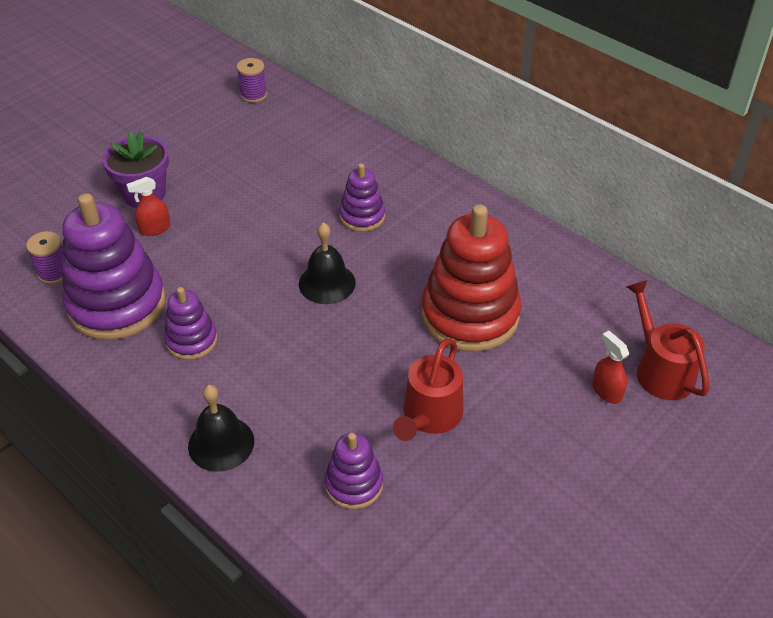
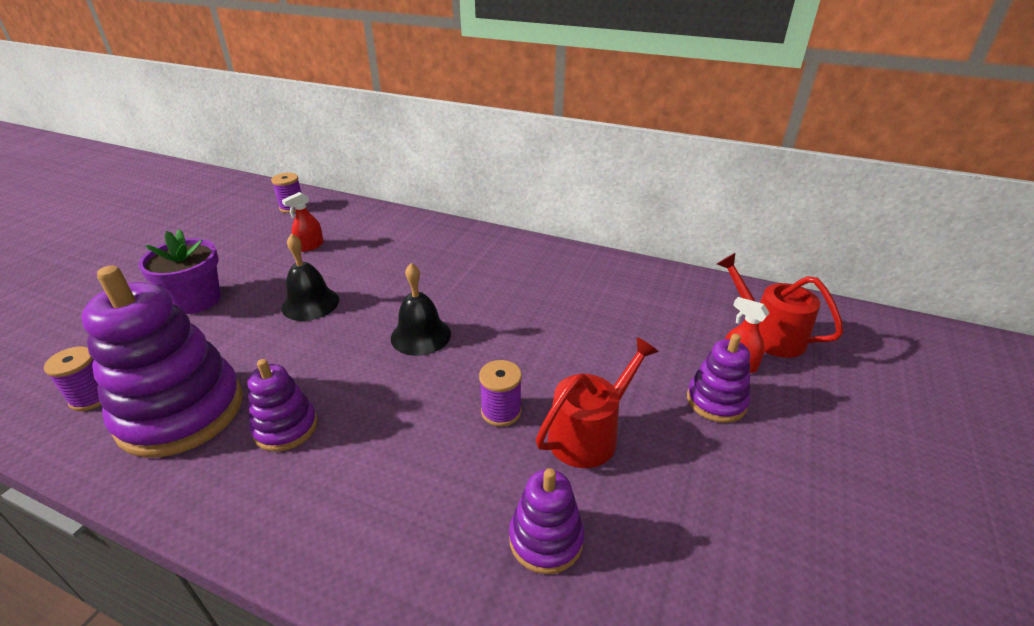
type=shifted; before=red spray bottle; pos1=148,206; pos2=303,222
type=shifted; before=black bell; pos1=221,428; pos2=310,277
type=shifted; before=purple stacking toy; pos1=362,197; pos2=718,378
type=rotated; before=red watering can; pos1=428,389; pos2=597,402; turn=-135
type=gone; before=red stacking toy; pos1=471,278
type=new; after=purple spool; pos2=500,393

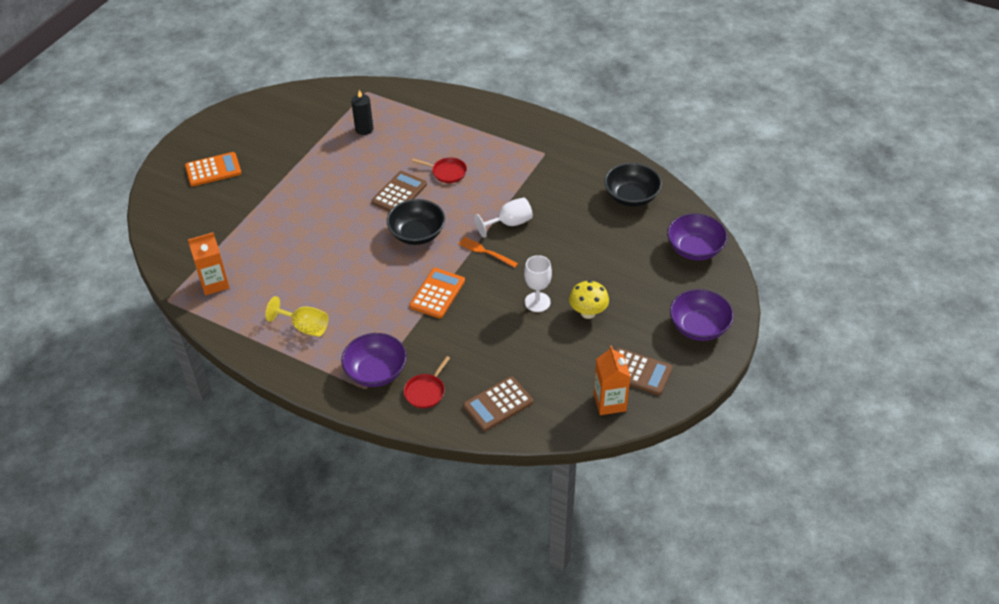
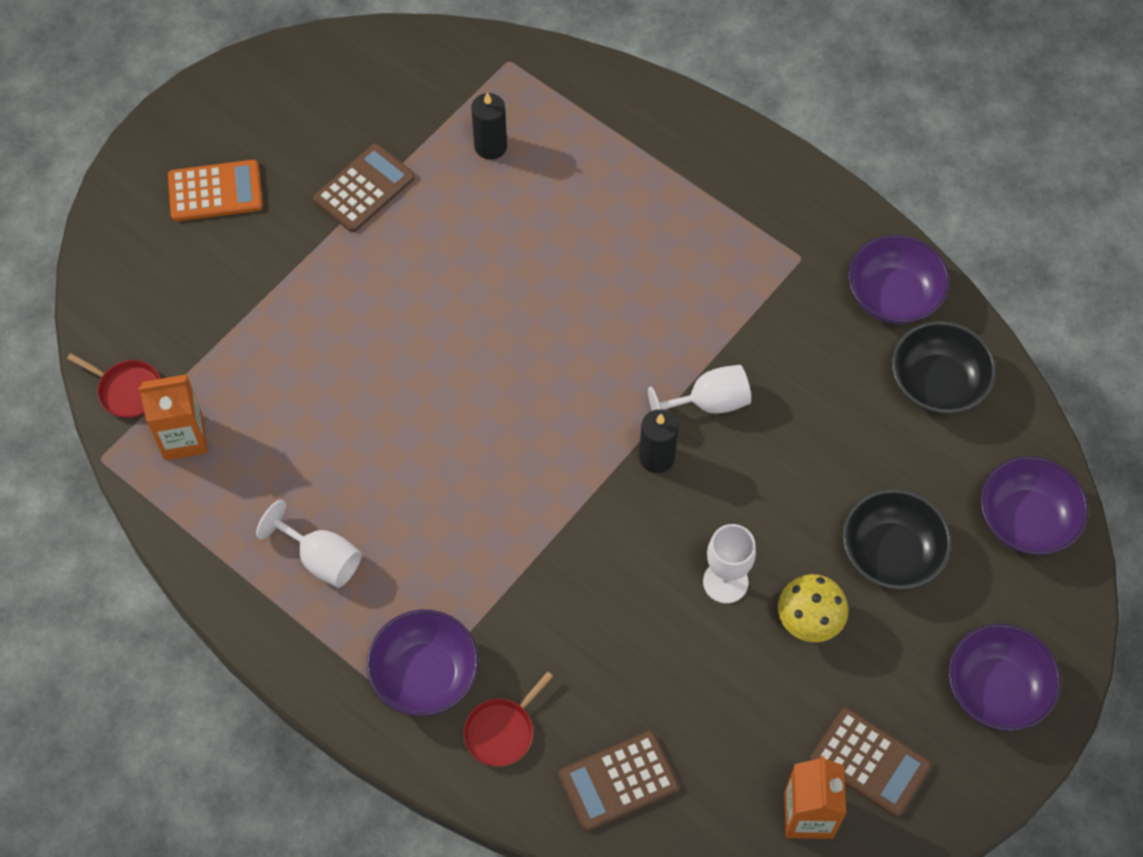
type=repainted; before=yellow goblet; after=white goblet; pos1=296,316; pos2=309,544
type=shifted; before=brown calculator; pos1=399,191; pos2=364,188
type=shifted; before=black bowl; pos1=416,222; pos2=897,539
type=gone; before=orange calculator; pos1=437,293
type=shifted; before=red pan; pos1=439,170; pos2=114,385
type=swapped; before=orange fork; after=black candle; pos1=488,252; pos2=658,441
type=new; after=purple bowl; pos2=899,279

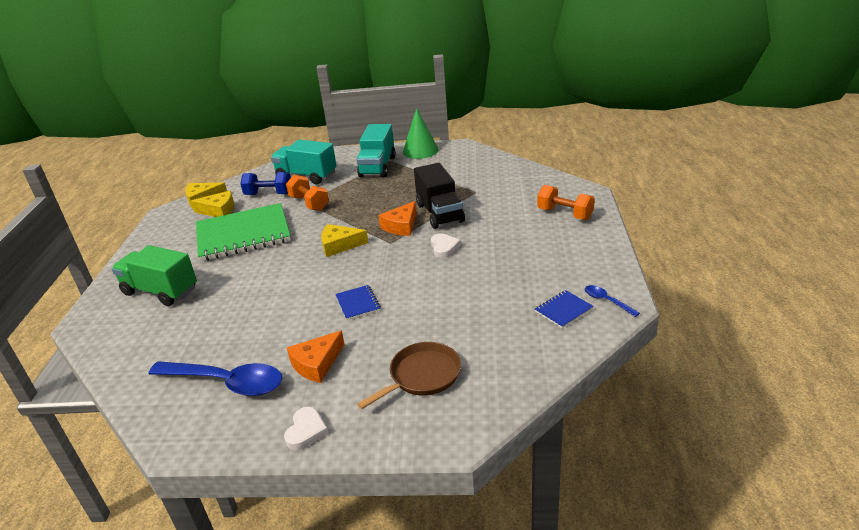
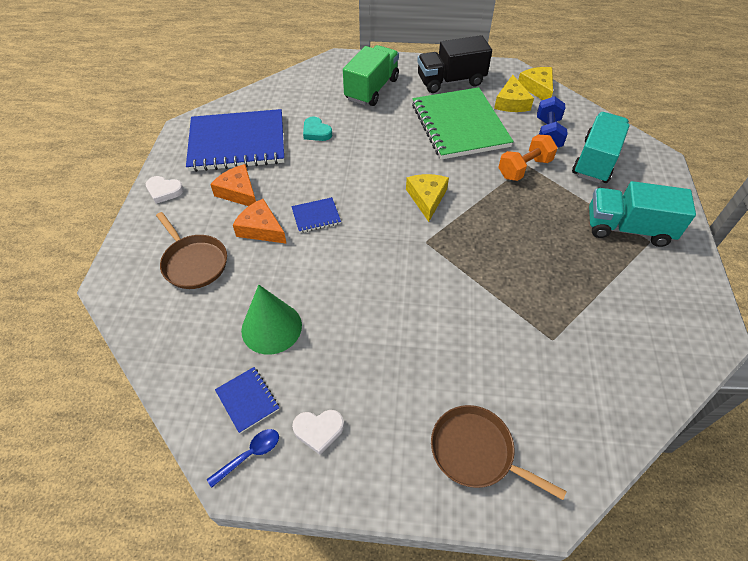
type=swapped; before=blue spoon; after=blue notebook; pos1=215,378; pos2=235,140
type=shifted; before=orange cheese; pos1=397,218; pos2=260,221
type=shifted; before=green cone; pos1=421,133; pos2=271,320
type=shifted; before=black truck; pos1=439,196; pos2=454,64
type=shifted; before=white heart; pos1=446,245; pos2=318,432
type=swapped; before=orange dumbbell; after=brown pan; pos1=566,202; pos2=499,452
type=new; after=turquoise heart; pos2=317,128

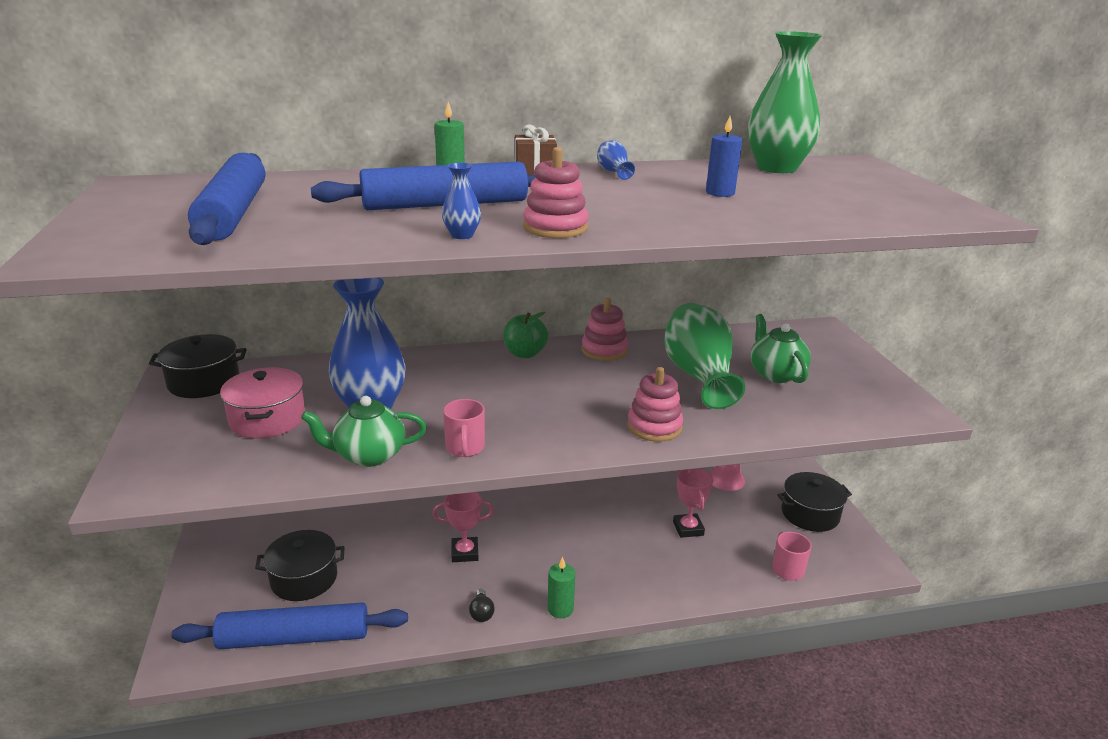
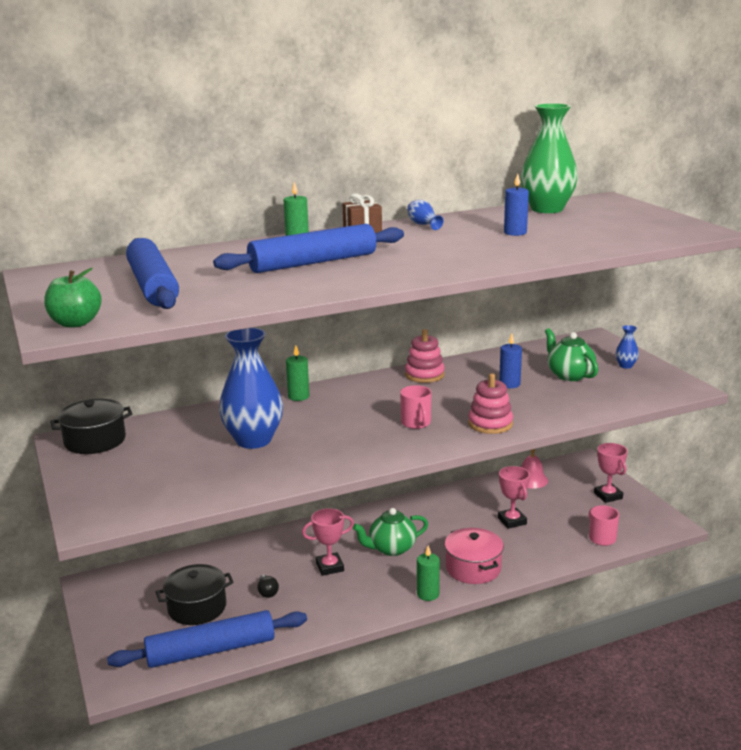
type=shifted; before=pink pot; pos1=262,403; pos2=474,556
type=shifted; before=green teapot; pos1=364,431; pos2=390,532
type=shifted; before=blue vase; pos1=461,201; pos2=627,347
type=shifted; before=pink mug; pos1=464,428; pos2=415,407
type=shifted; before=black light bulb; pos1=481,605; pos2=268,586
type=shifted; before=green apple; pos1=525,335; pos2=73,297
type=gone; before=pink stacking toy; pos1=555,192
type=swapped; before=green vase; after=blue candle; pos1=704,356; pos2=510,361
type=swapped; before=black pot; after=pink trophy; pos1=814,502; pos2=611,473
type=new; after=green candle; pos2=298,373

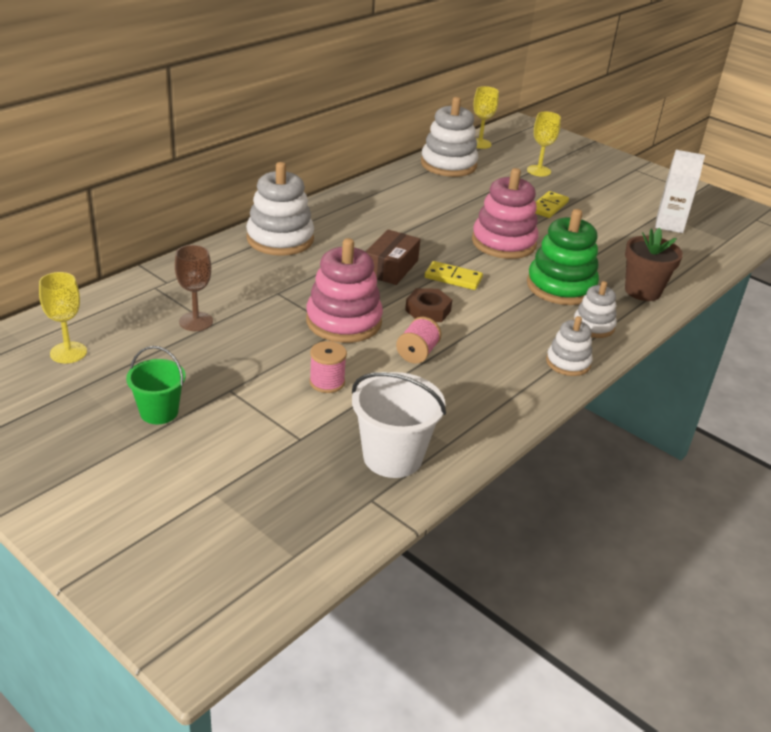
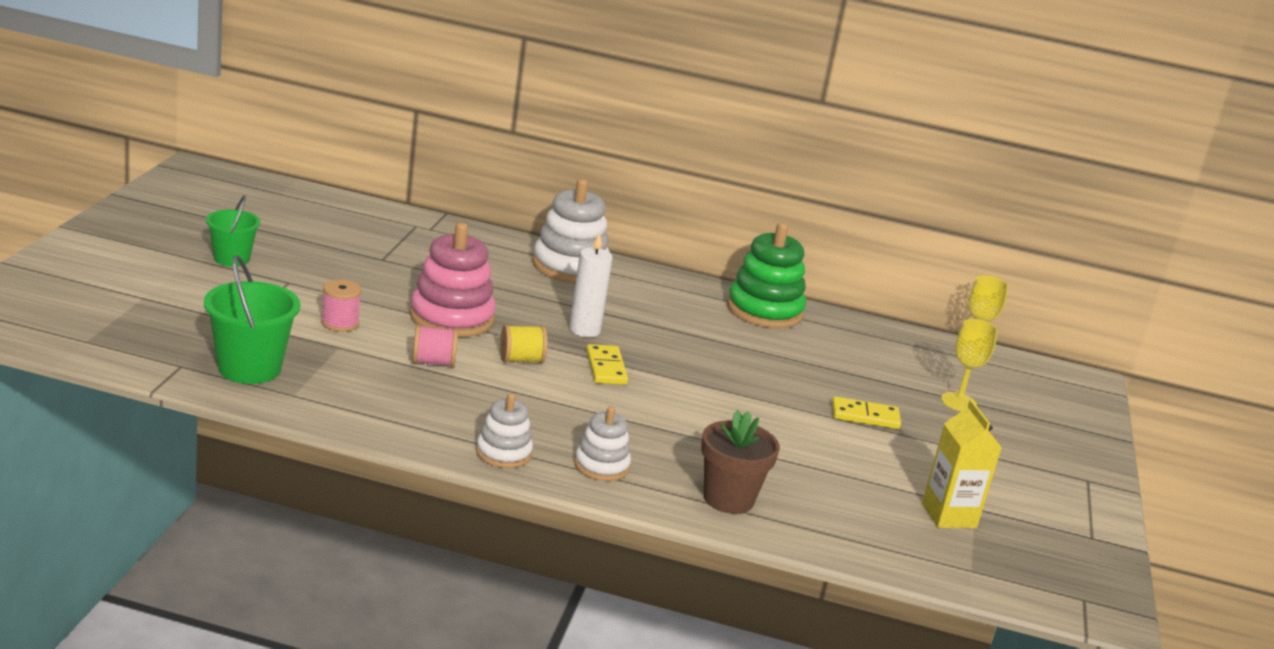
type=gone; before=yellow goblet; pos1=63,317
type=gone; before=brown goblet; pos1=194,288
type=repainted; before=white bucket; after=green bucket; pos1=399,425; pos2=252,319
type=swapped; before=brown box; after=white candle; pos1=393,257; pos2=591,285
type=swapped; before=brown nut; after=yellow spool; pos1=428,305; pos2=524,344
type=gone; before=white stacking toy; pos1=449,137
type=gone; before=pink stacking toy; pos1=505,213
type=shifted; before=green stacking toy; pos1=563,257; pos2=766,275
type=repainted; before=white carton; after=yellow carton; pos1=680,191; pos2=962,464

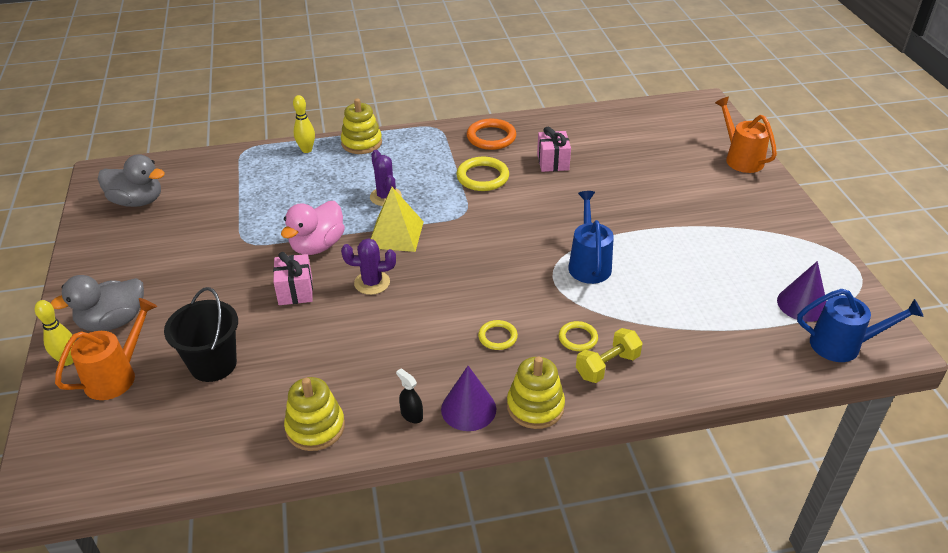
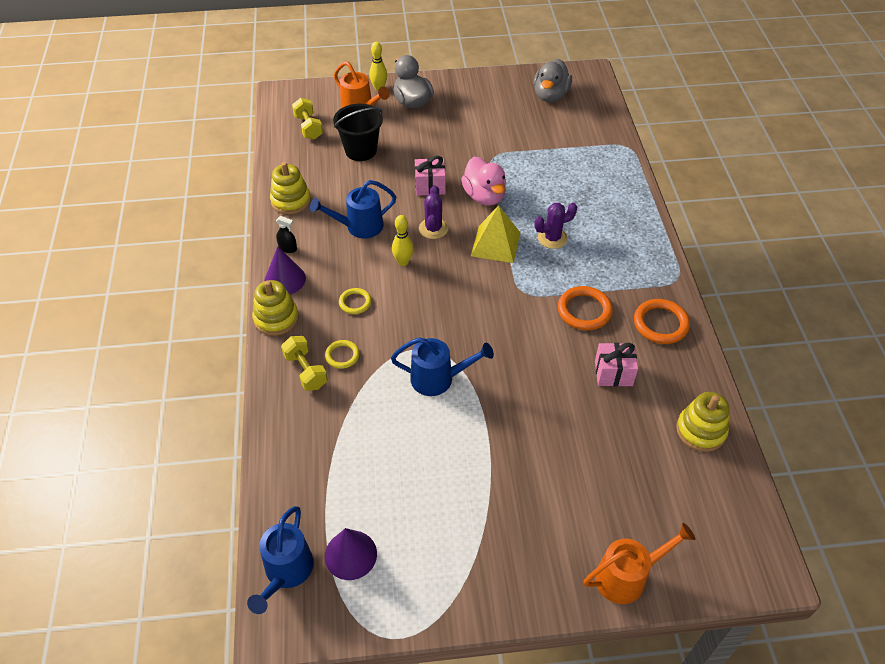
type=rotated; before=pink duck; pos1=313,228; pos2=483,181; turn=-150
type=shifted; before=yellow bowling pin; pos1=304,124; pos2=403,240
type=shifted; before=yellow stacking toy; pos1=361,126; pos2=703,422
type=rotated; before=black spray bottle; pos1=409,396; pos2=286,234; turn=60
type=repainted; before=yellow ring; after=orange ring; pos1=482,174; pos2=585,308
type=new; after=yellow dumbbell; pos2=307,119
type=new; after=blue watering can; pos2=353,209

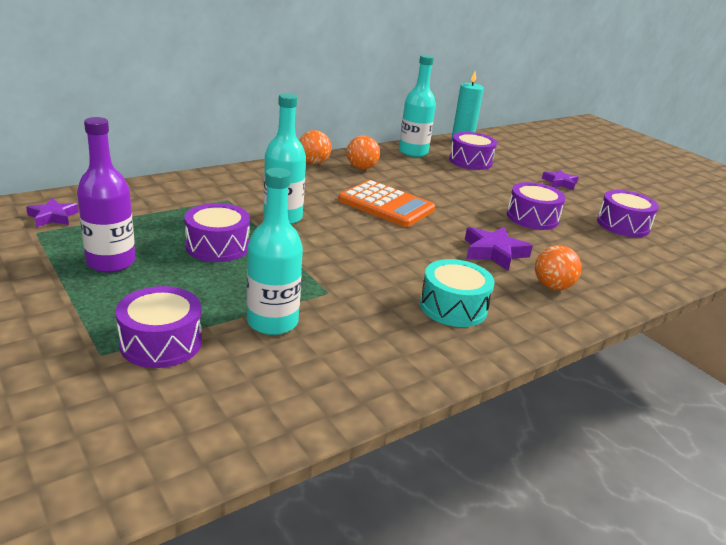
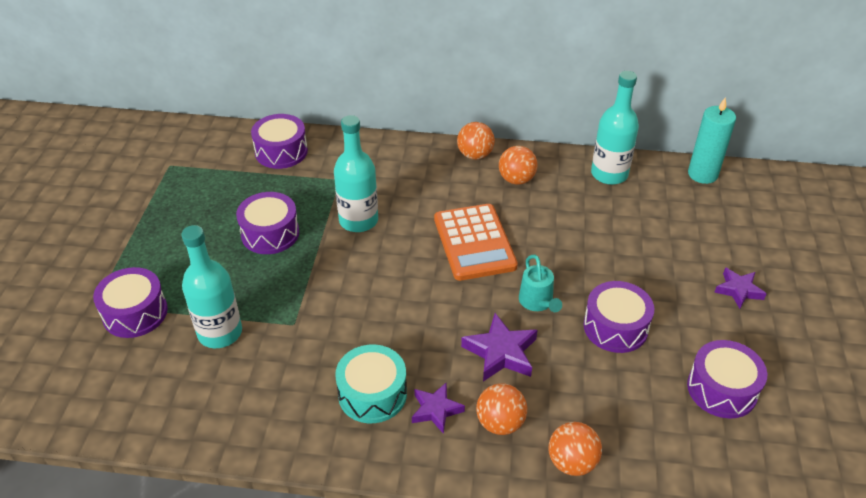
type=shifted; before=purple star; pos1=52,212; pos2=438,408
type=gone; before=purple bottle; pos1=106,195
type=shifted; before=purple drum; pos1=473,151; pos2=279,141
type=new; after=turquoise watering can; pos2=540,283
type=new; after=orange ball; pos2=575,449

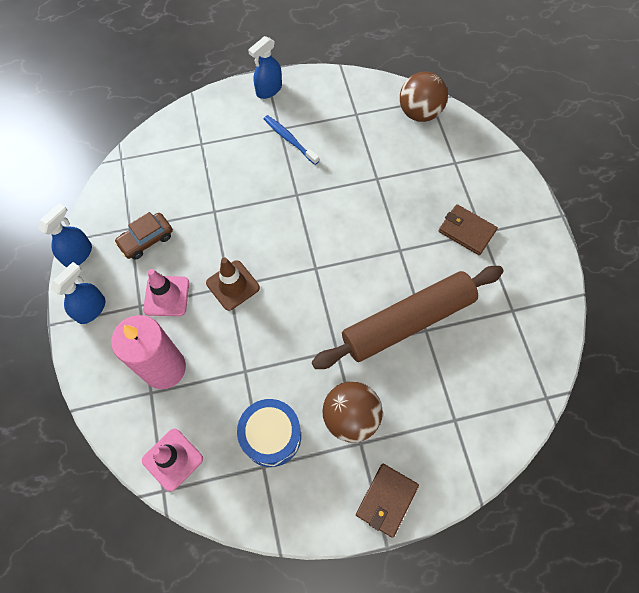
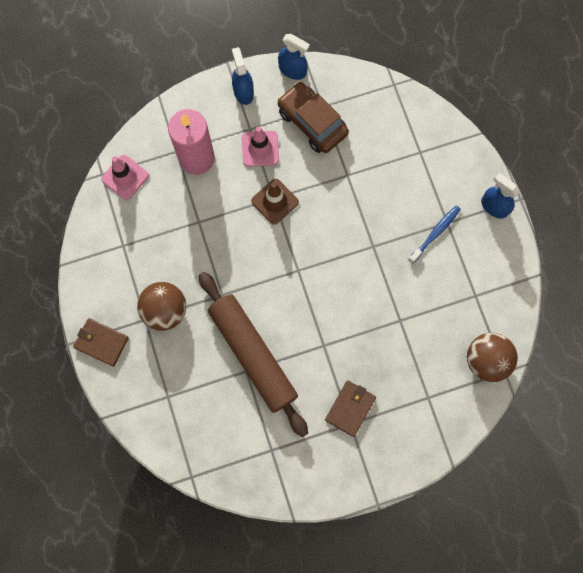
type=rotated; before=blue spray bottle; pos1=78,293; pos2=243,76; turn=-135
type=scaled; before=brown car; pos1=143,236; pos2=313,117; scale=1.54
type=gone; before=blue drum; pos1=269,433

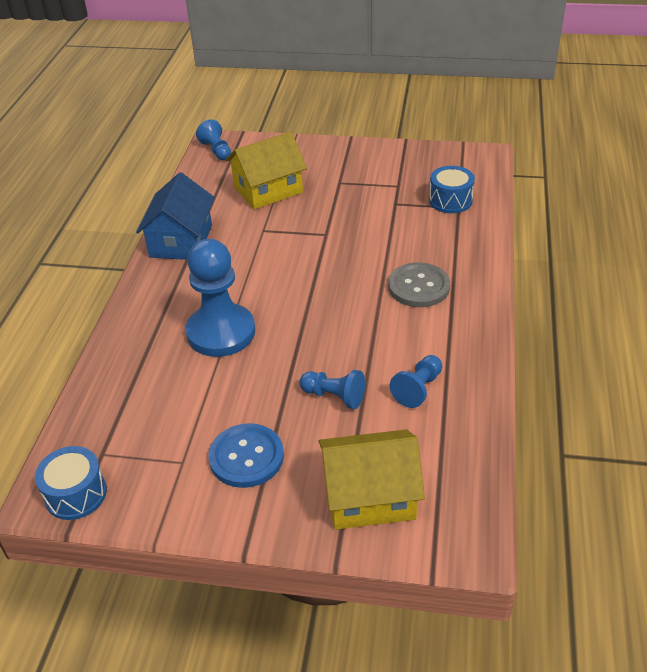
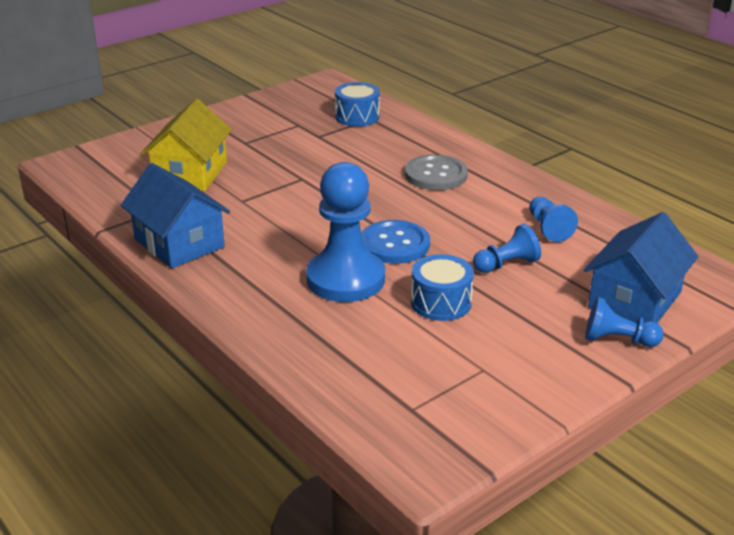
type=shifted; before=blue drum; pos1=71,483; pos2=442,287
type=shifted; before=blue pawn; pos1=213,140; pos2=624,322
type=shifted; before=blue button; pos1=246,455; pos2=395,242
type=repainted; before=yellow house; after=blue house; pos1=372,479; pos2=641,267

